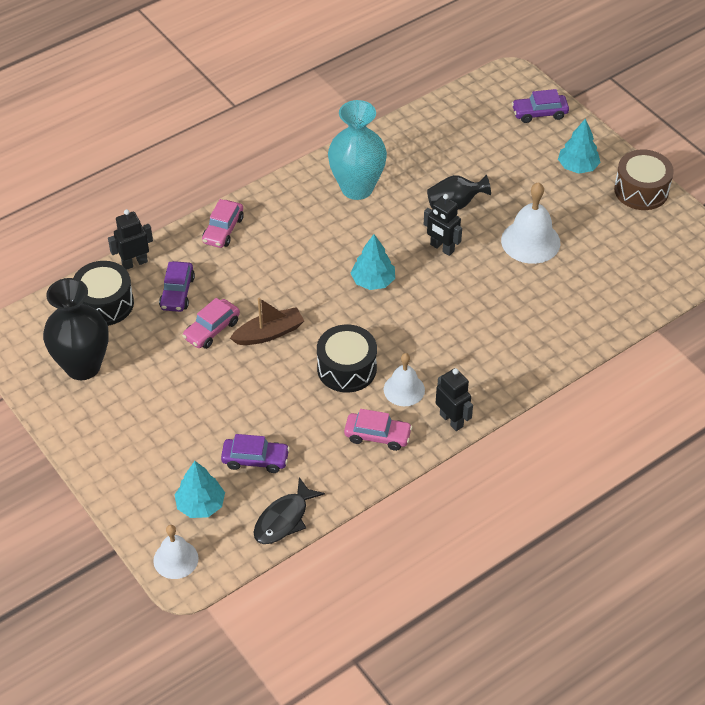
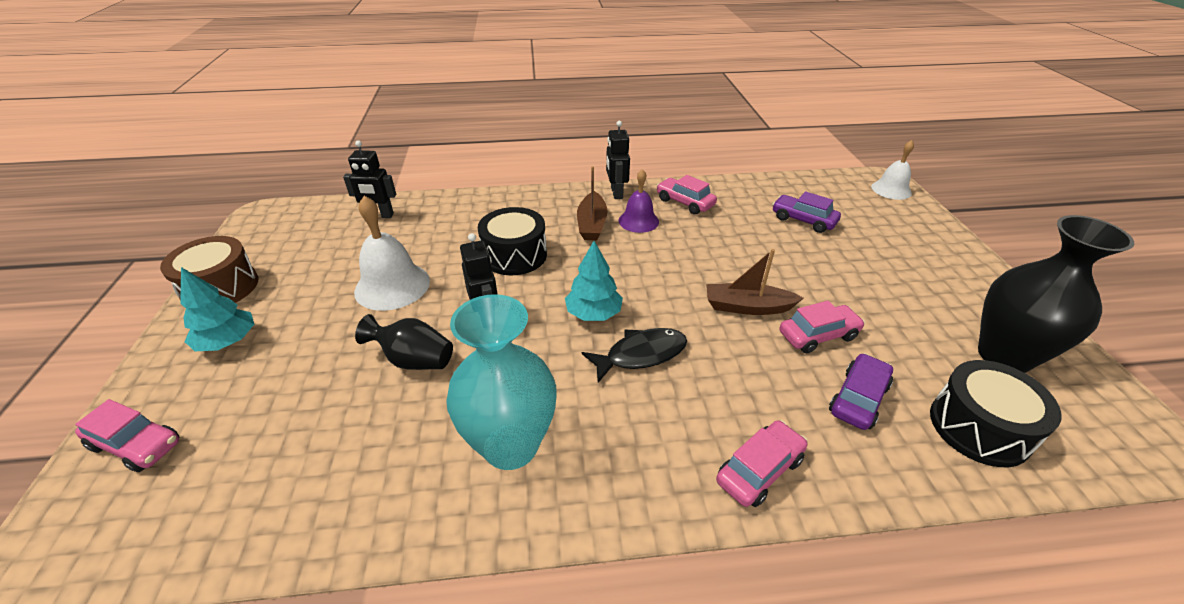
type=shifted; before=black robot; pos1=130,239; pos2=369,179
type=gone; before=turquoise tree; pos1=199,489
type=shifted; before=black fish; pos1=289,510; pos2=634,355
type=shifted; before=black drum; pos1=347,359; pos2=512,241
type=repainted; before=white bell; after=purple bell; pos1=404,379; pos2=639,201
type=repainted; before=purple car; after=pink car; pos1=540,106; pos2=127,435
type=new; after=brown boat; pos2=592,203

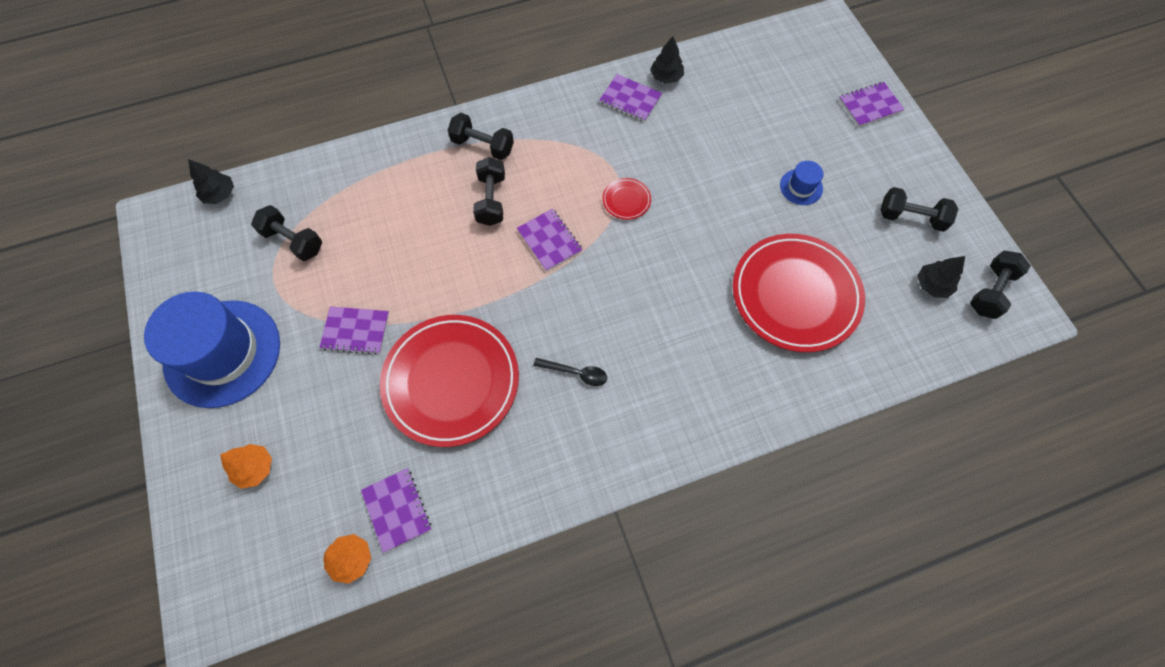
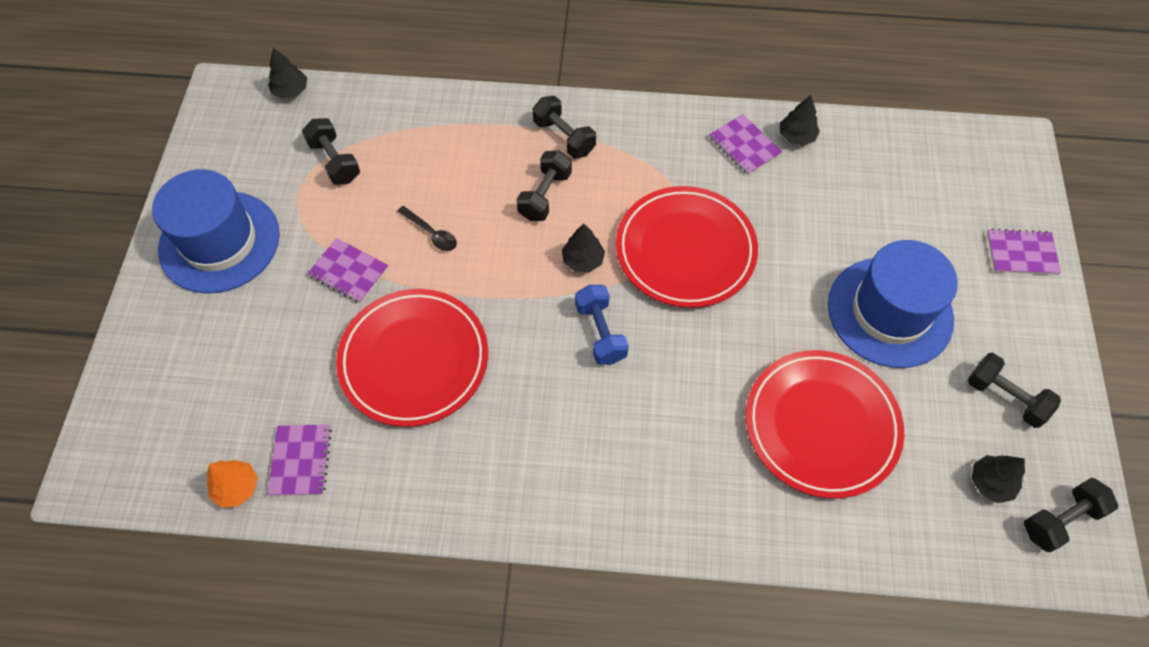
type=gone; before=orange tree; pos1=246,466
type=swapped; before=purple notebook; after=black tree; pos1=550,240; pos2=583,248
type=shifted; before=black spoon; pos1=570,372; pos2=427,228
type=scaled; before=red plate; pos1=626,199; pos2=687,247; scale=2.49
type=scaled; before=blue hat; pos1=801,183; pos2=893,304; scale=2.4
type=new; after=blue dumbbell; pos2=602,325

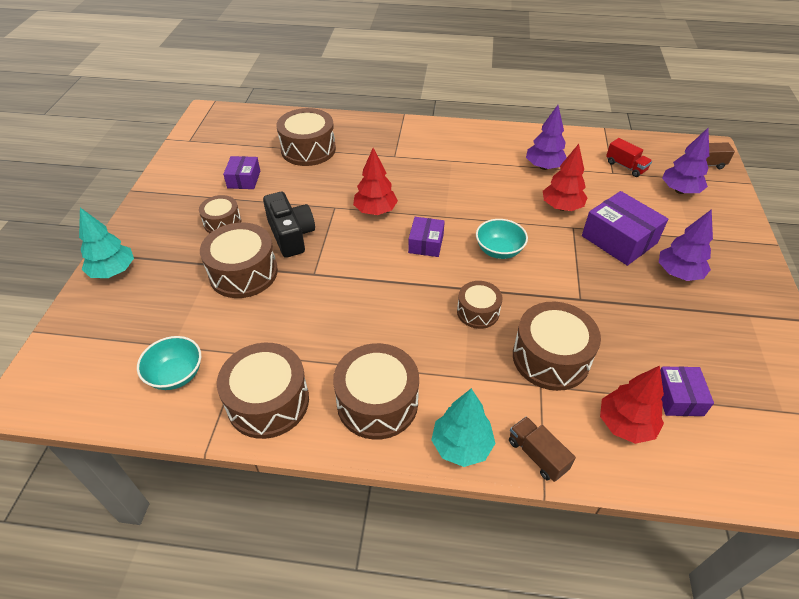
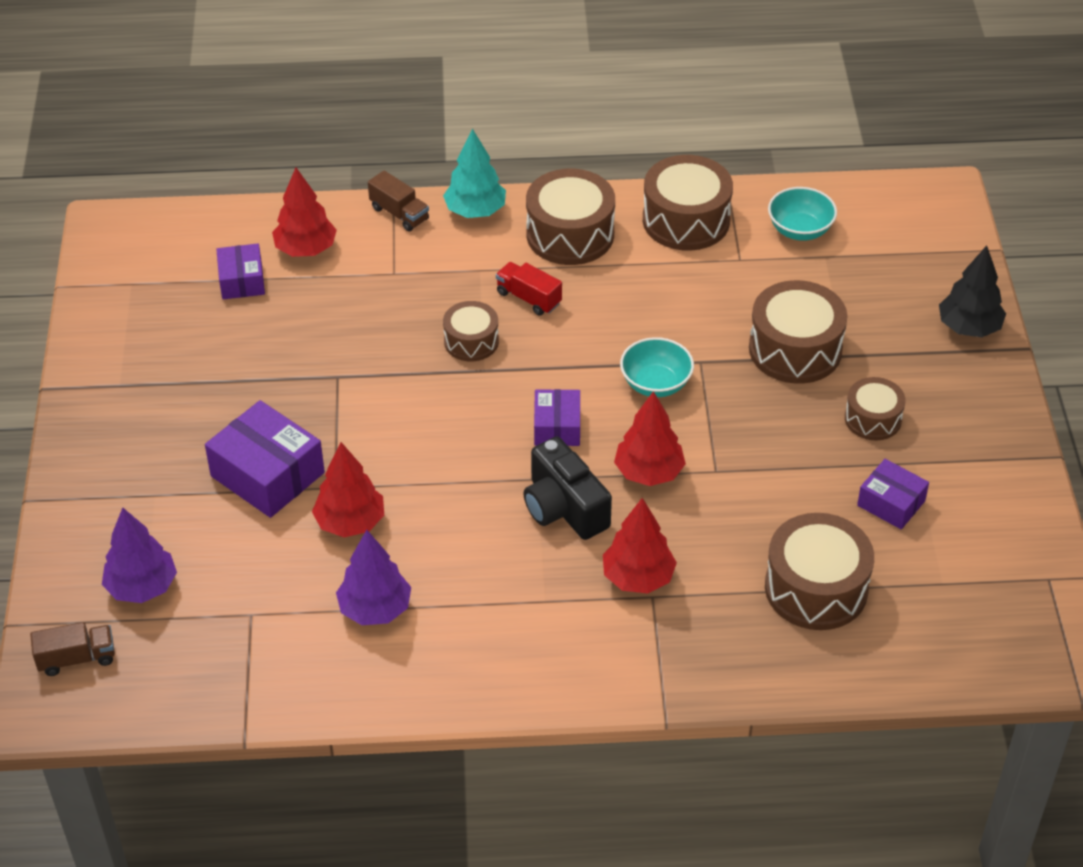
type=repainted; before=turquoise tree; after=black tree; pos1=106,242; pos2=972,291
type=rotated; before=purple box; pos1=241,172; pos2=893,494; turn=-45
type=shifted; before=black camera; pos1=289,225; pos2=567,488
type=shifted; before=turquoise bowl; pos1=502,239; pos2=657,367
type=gone; before=brown drum; pos1=557,346
type=shifted; before=red truck; pos1=629,157; pos2=529,288
type=gone; before=purple tree; pos1=686,245
type=new; after=red tree; pos2=640,545

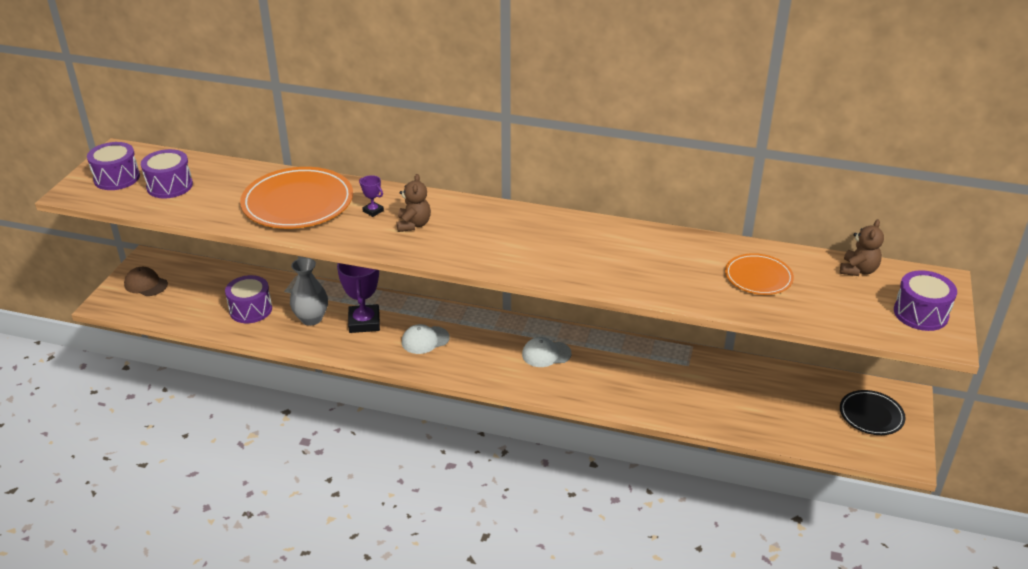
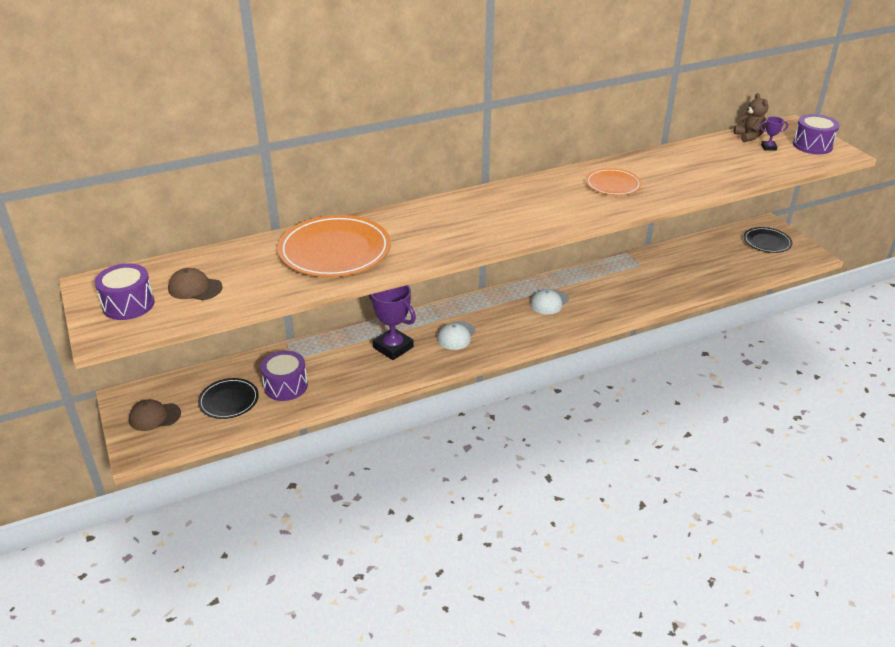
type=swapped; before=purple drum; after=brown cap; pos1=167,173; pos2=195,284
type=gone; before=grey vase; pos1=309,292
type=shifted; before=purple trophy; pos1=371,196; pos2=774,133
type=gone; before=brown teddy bear; pos1=413,203
type=shifted; before=orange plate; pos1=759,274; pos2=614,182
type=new; after=black plate; pos2=228,398

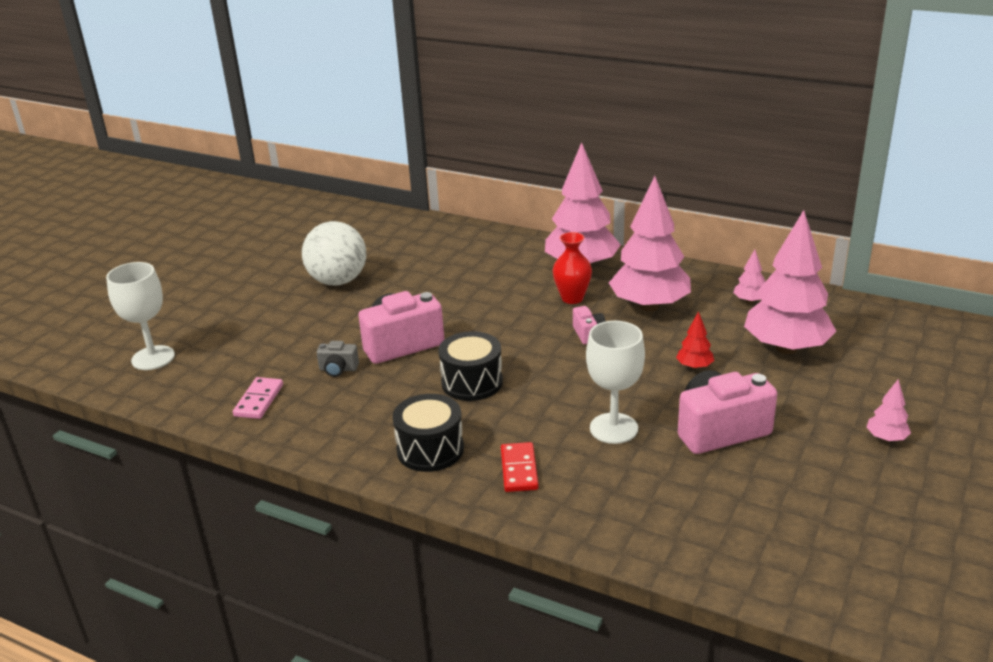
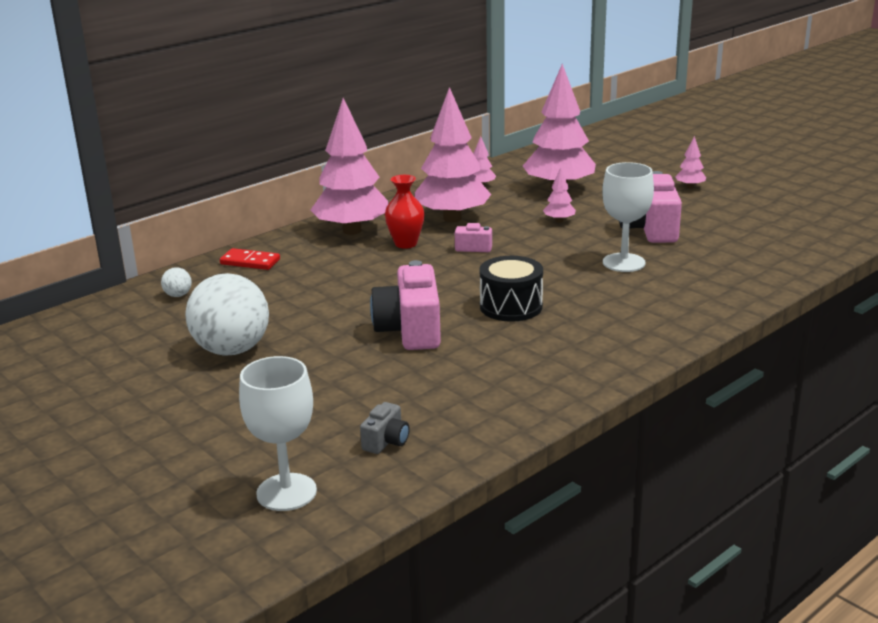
type=gone; before=pink domino; pos1=258,398
type=shifted; before=grey camera; pos1=337,359; pos2=385,428
type=gone; before=black drum; pos1=428,433
type=shifted; before=red domino; pos1=520,467; pos2=250,259
type=repainted; before=red tree; after=pink tree; pos1=695,340; pos2=559,195
type=new; after=white ball; pos2=176,282

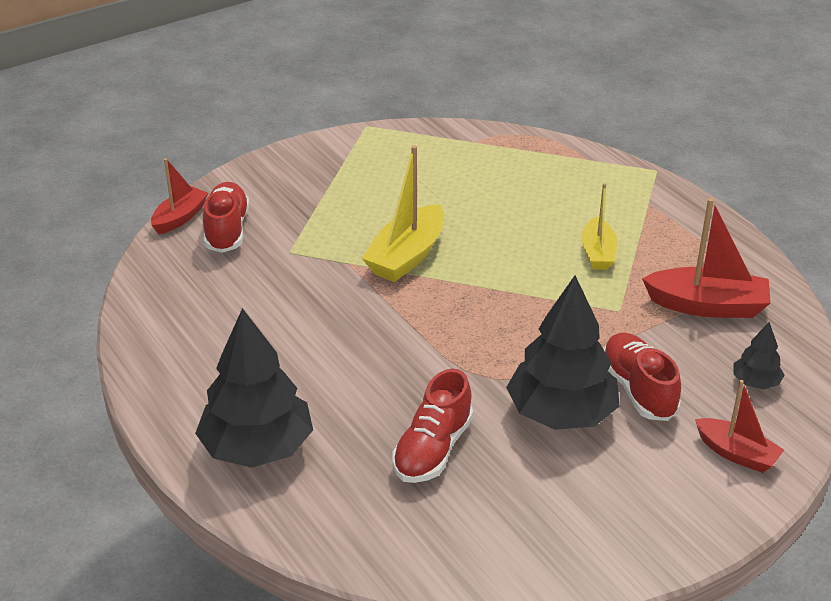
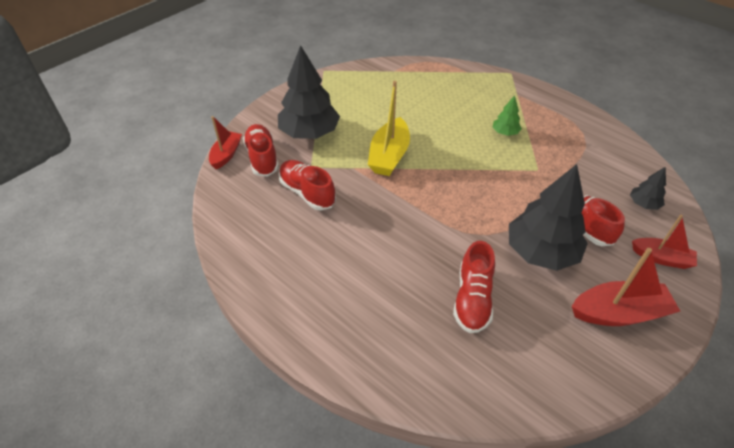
type=shifted; before=black tree; pos1=254,388; pos2=309,92
type=swapped; before=yellow boat; after=green tree; pos1=600,226; pos2=507,115
type=shifted; before=red boat; pos1=706,258; pos2=626,287
type=new; after=red shoe; pos2=307,185

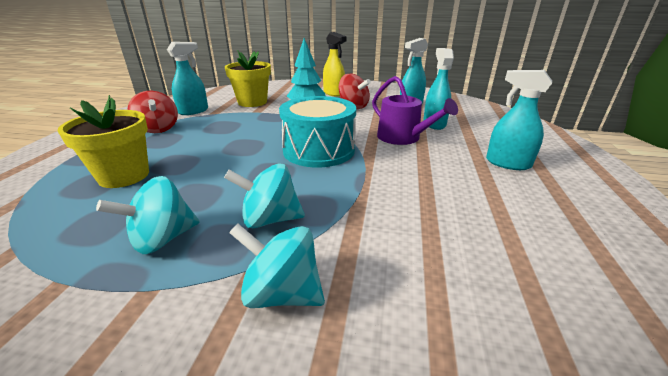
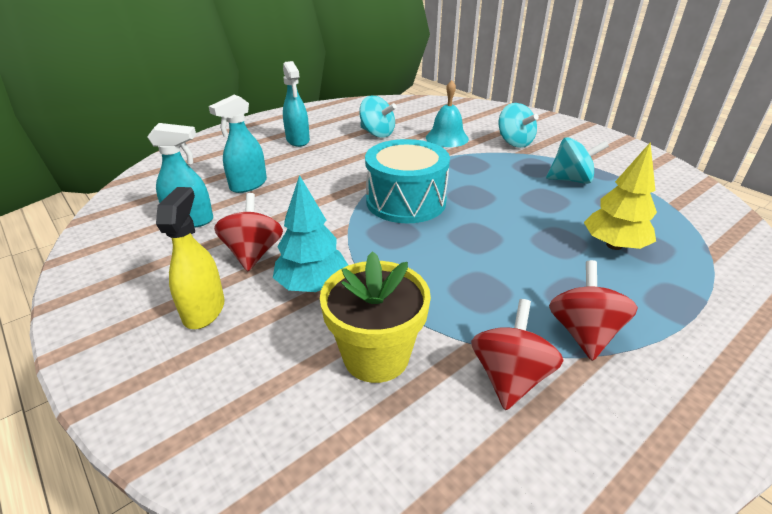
type=swapped; before=yellow flower pot; after=yellow tree; pos1=103,141; pos2=620,196
type=swapped; before=turquoise spray bottle; after=red spinning top; pos1=187,78; pos2=517,354
type=shifted; before=turquoise spinning top; pos1=264,195; pos2=378,117
type=gone; before=purple watering can; pos1=415,110
type=new; after=turquoise bell; pos2=447,113

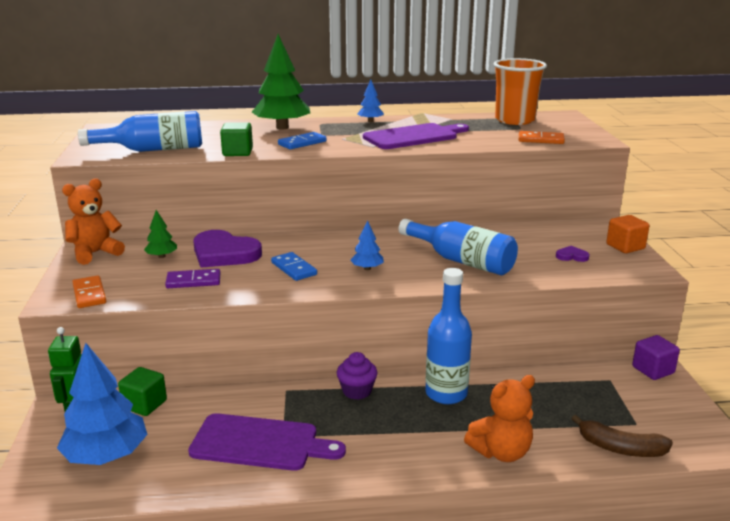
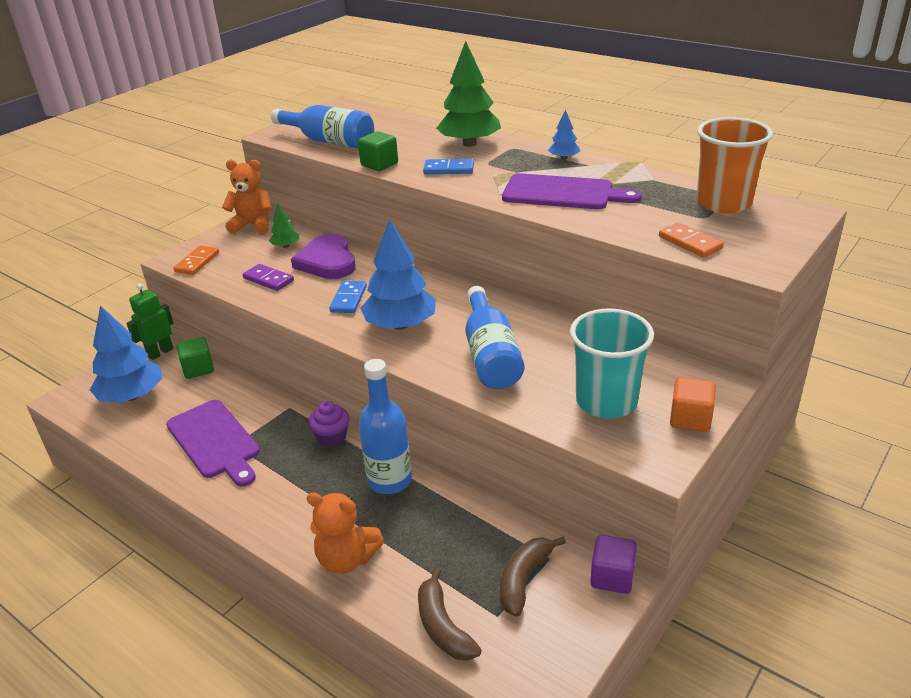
type=scaled; before=blue tree; pos1=367,245; pos2=398,274; scale=2.11
type=swapped; before=purple heart; after=turquoise cup; pos1=573,254; pos2=612,363
type=new; after=brown banana; pos2=533,576

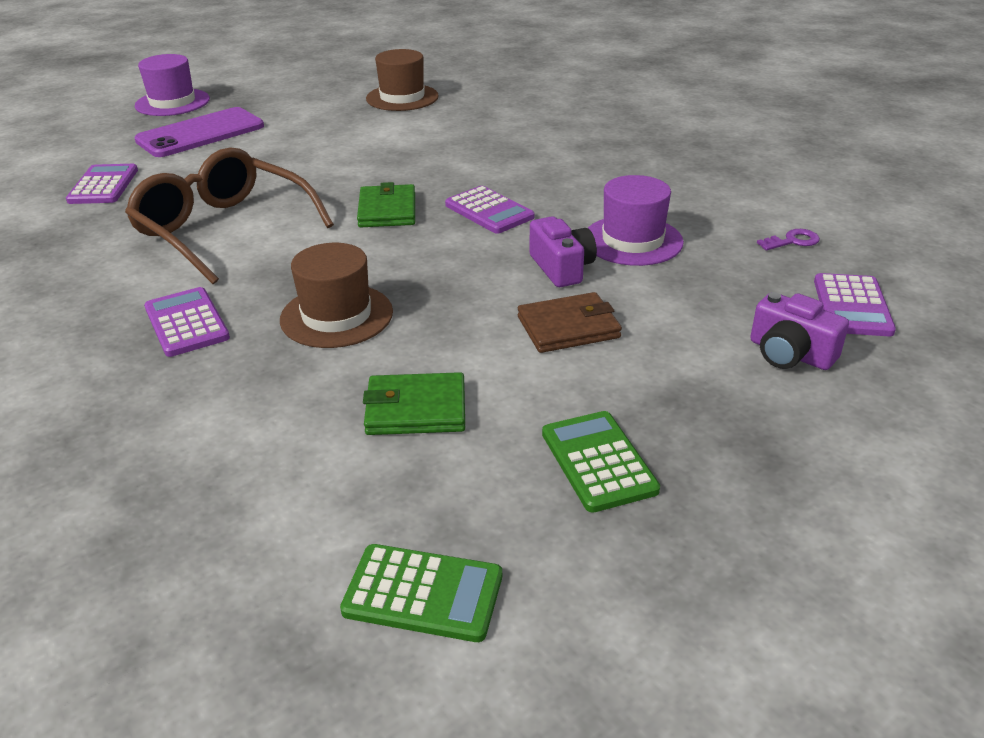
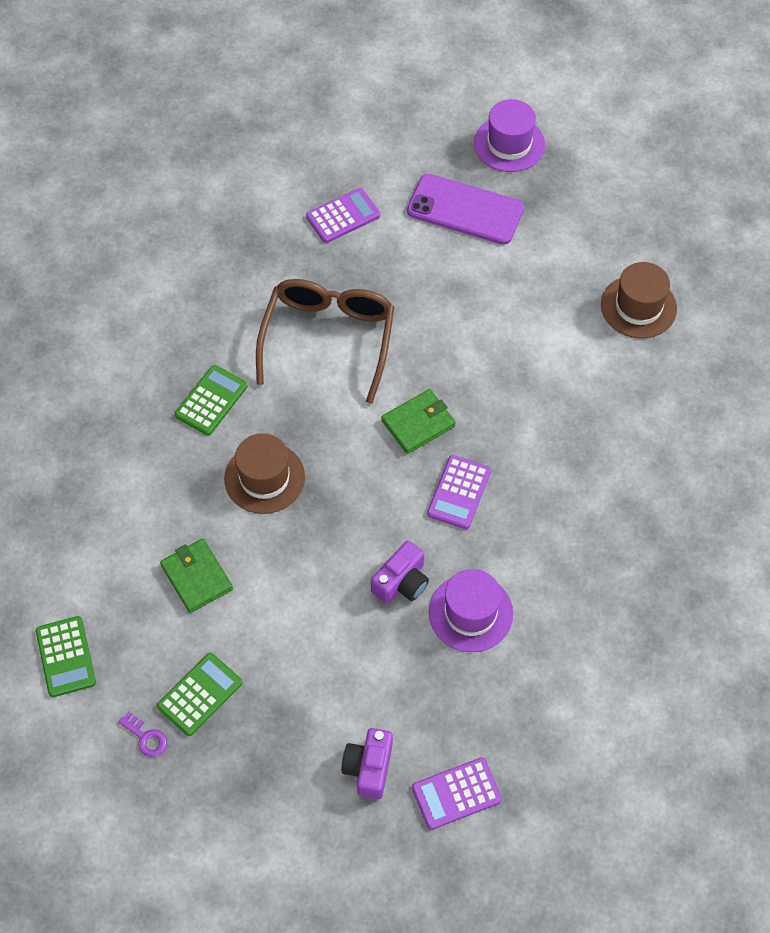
type=repainted; before=purple calculator; after=green calculator; pos1=187,322; pos2=211,400
type=gone; before=brown wallet; pos1=570,322
type=shifted; before=purple key; pos1=788,240; pos2=142,734

